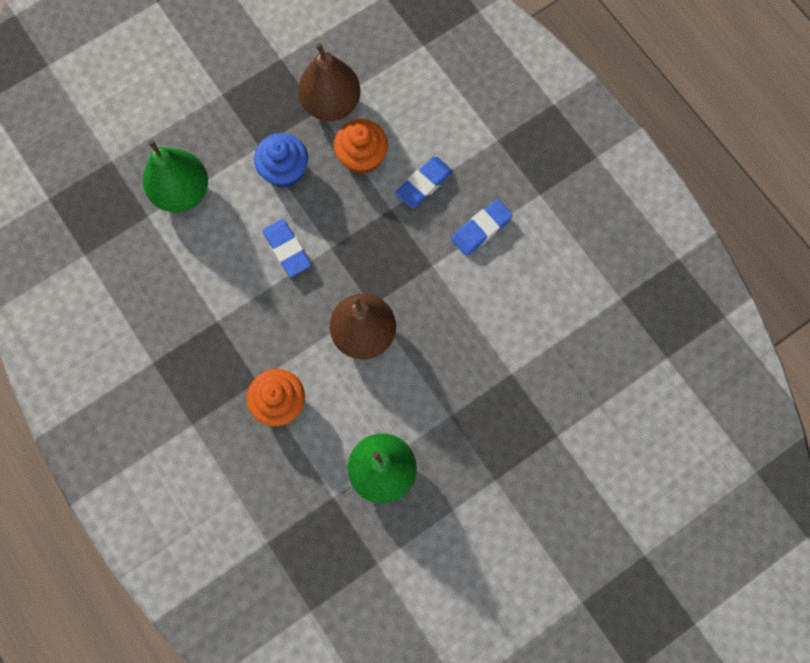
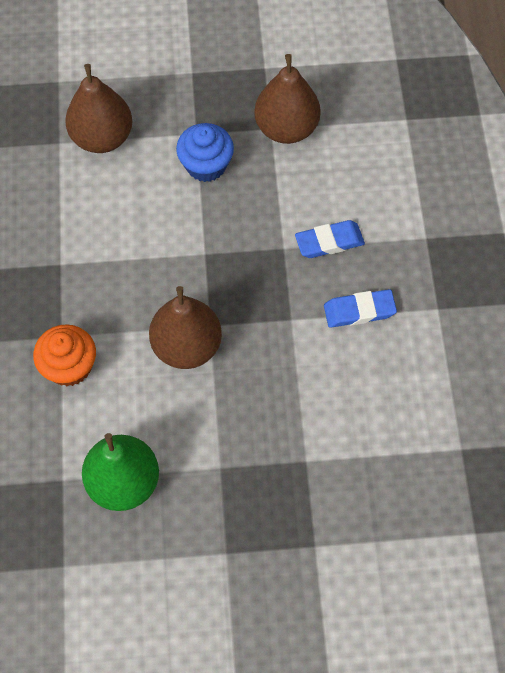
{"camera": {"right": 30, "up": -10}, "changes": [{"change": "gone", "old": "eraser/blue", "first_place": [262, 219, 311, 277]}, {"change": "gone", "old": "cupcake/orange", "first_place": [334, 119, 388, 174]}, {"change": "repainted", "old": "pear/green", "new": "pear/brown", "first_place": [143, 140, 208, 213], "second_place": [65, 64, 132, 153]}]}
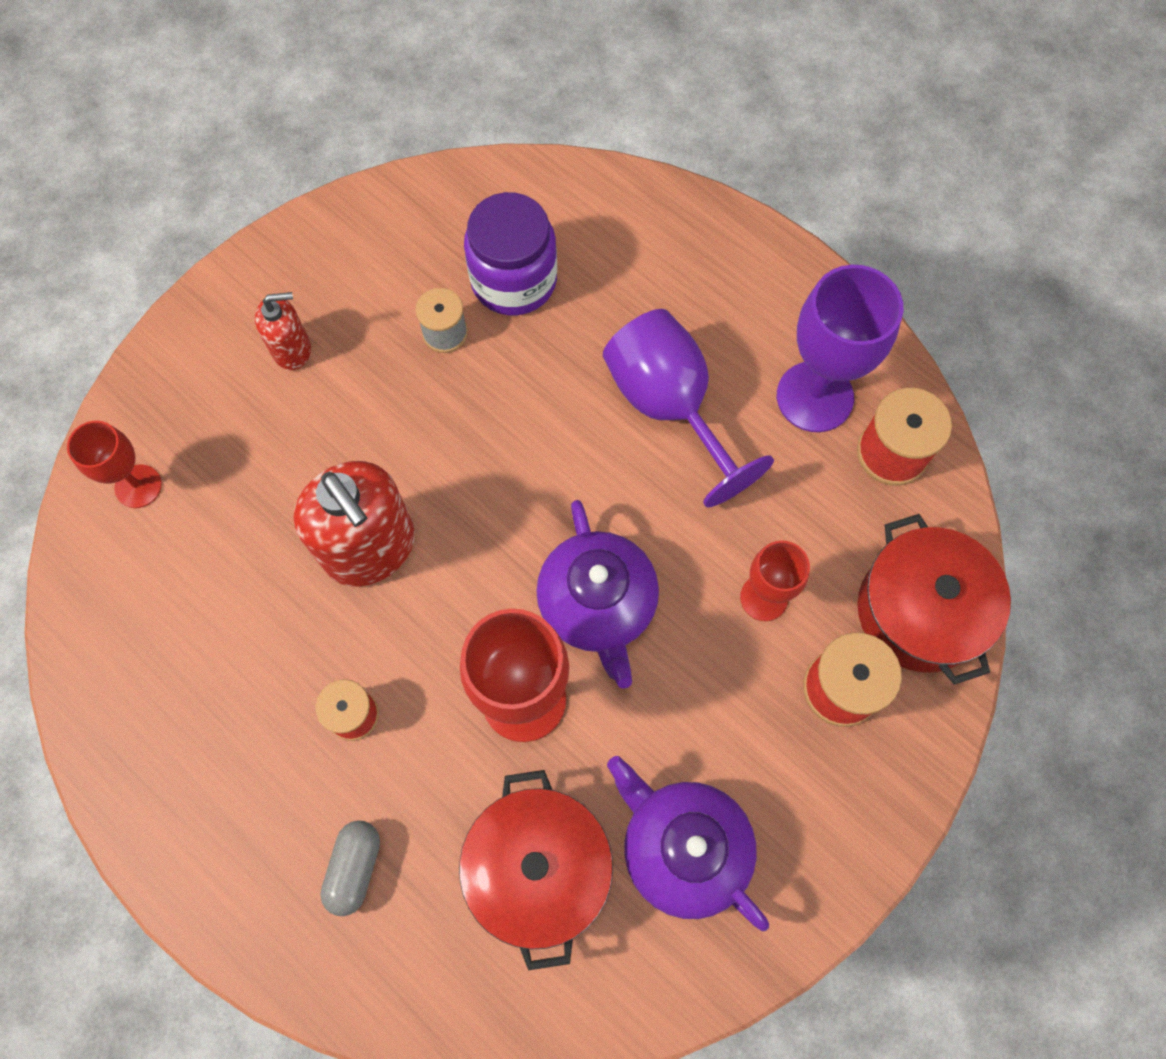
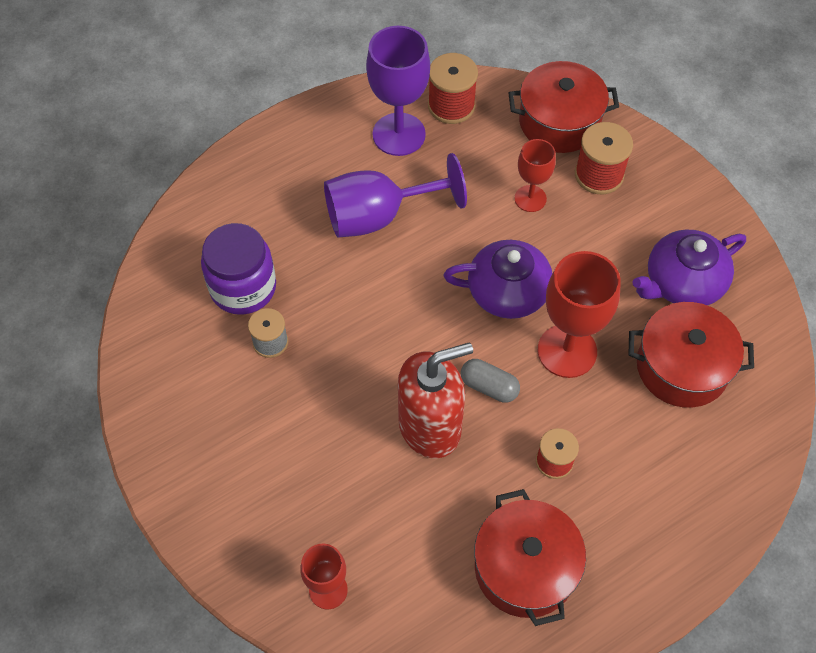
{"camera": {"right": -75, "up": -10}, "changes": [{"change": "gone", "old": "soap dispenser/red", "first_place": [255, 292, 311, 370]}, {"change": "new", "new": "pot/red", "second_place": [474, 489, 586, 626]}, {"change": "shifted", "old": "capsule/grey", "first_place": [320, 820, 380, 916], "second_place": [461, 359, 520, 402]}]}
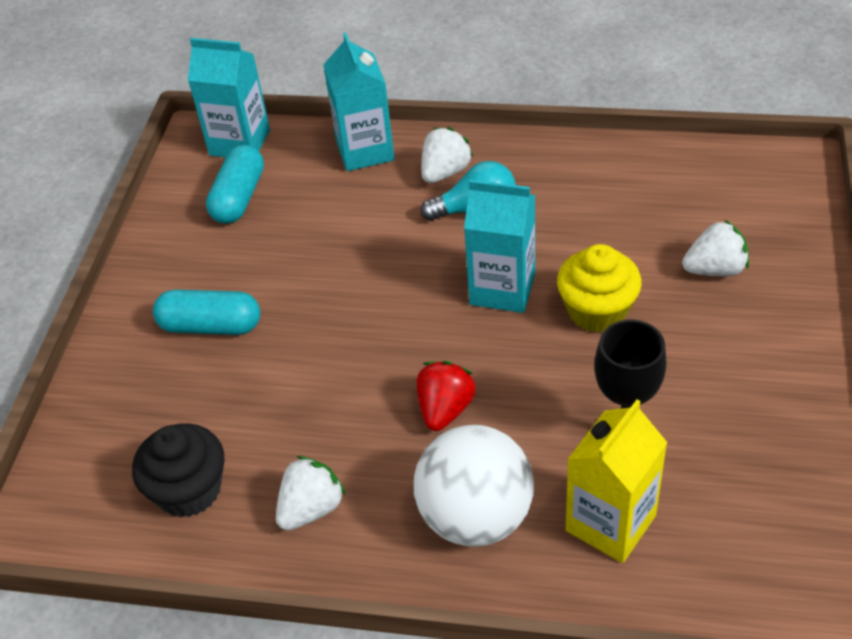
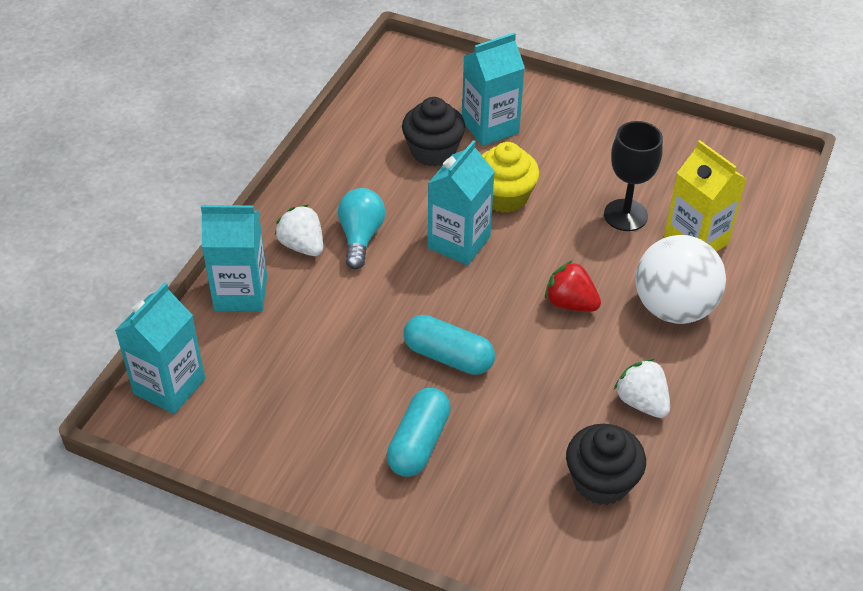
{"camera": {"right": -80, "up": 0}, "changes": [{"change": "new", "new": "cupcake/black", "second_place": [402, 97, 466, 167]}, {"change": "shifted", "old": "capsule/turquoise", "first_place": [206, 145, 264, 224], "second_place": [404, 315, 495, 375]}, {"change": "swapped", "old": "strawberry/white", "new": "carton/turquoise", "first_place": [682, 220, 749, 276], "second_place": [462, 33, 525, 146]}]}
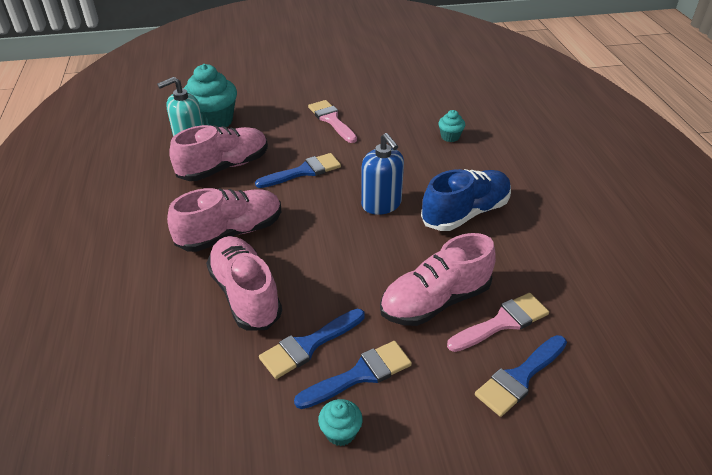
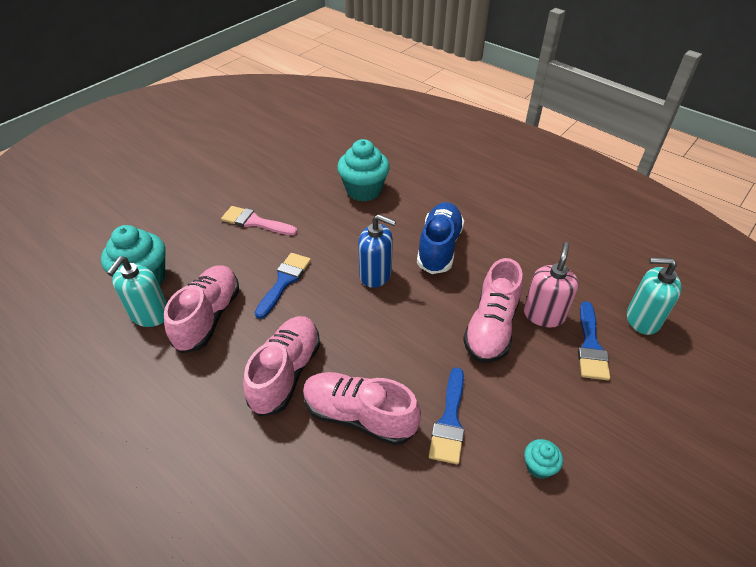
{"camera": {"right": -40, "up": 5}, "changes": [{"change": "gone", "old": "brush/blue", "first_place": [294, 341, 412, 409]}, {"change": "new", "new": "soap dispenser/turquoise", "second_place": [627, 257, 682, 335]}, {"change": "swapped", "old": "brush/pink", "new": "soap dispenser/pink", "first_place": [447, 293, 549, 352], "second_place": [524, 242, 578, 328]}, {"change": "scaled", "old": "cupcake/turquoise", "first_place": [438, 110, 465, 142], "second_place": [337, 139, 390, 201], "factor": 2.09}]}
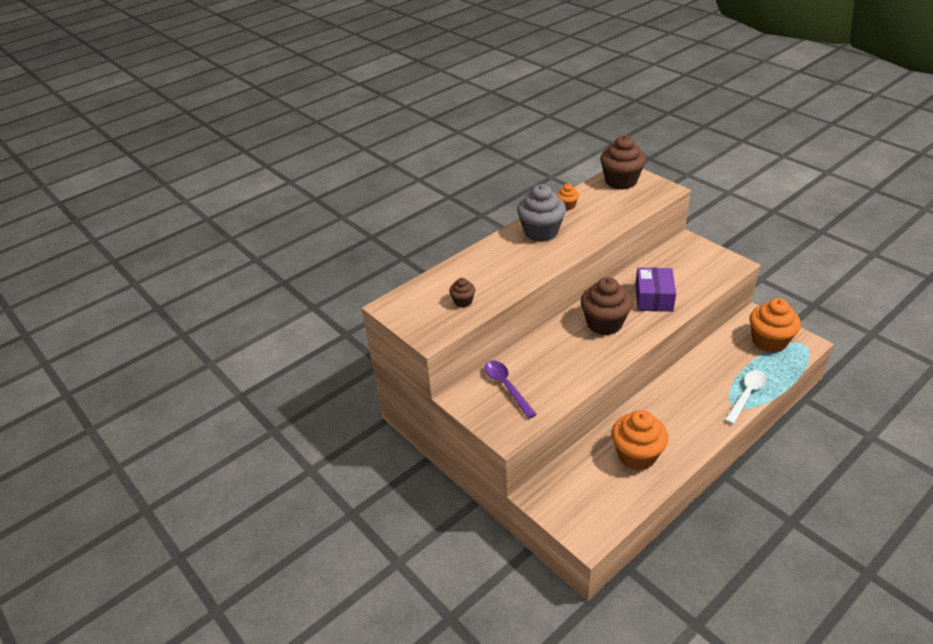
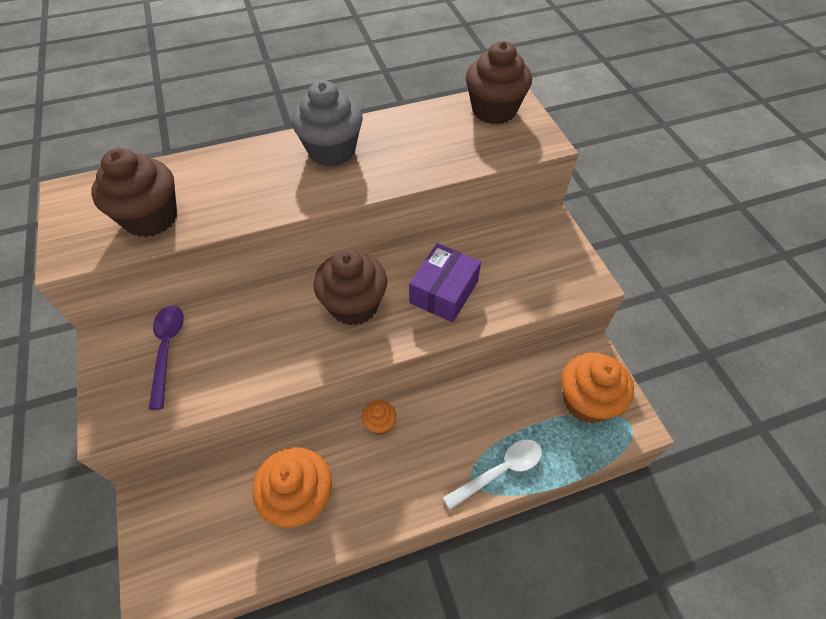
{"camera": {"right": 20, "up": 15}, "changes": [{"change": "shifted", "old": "cupcake/orange", "first_place": [557, 184, 579, 210], "second_place": [362, 400, 396, 435]}, {"change": "scaled", "old": "cupcake/brown", "first_place": [449, 278, 475, 307], "second_place": [91, 148, 177, 237], "factor": 2.05}]}
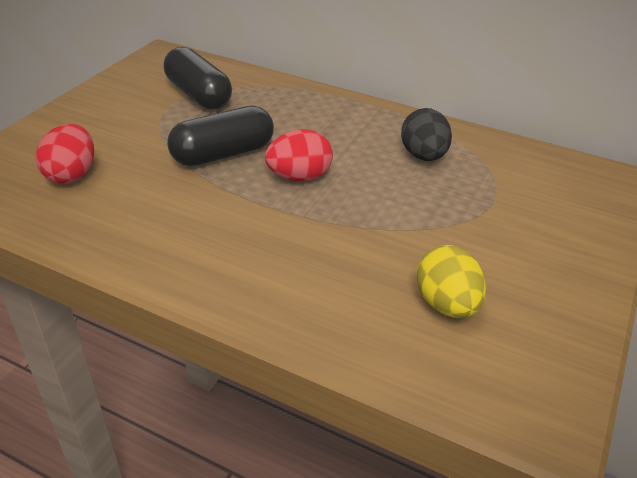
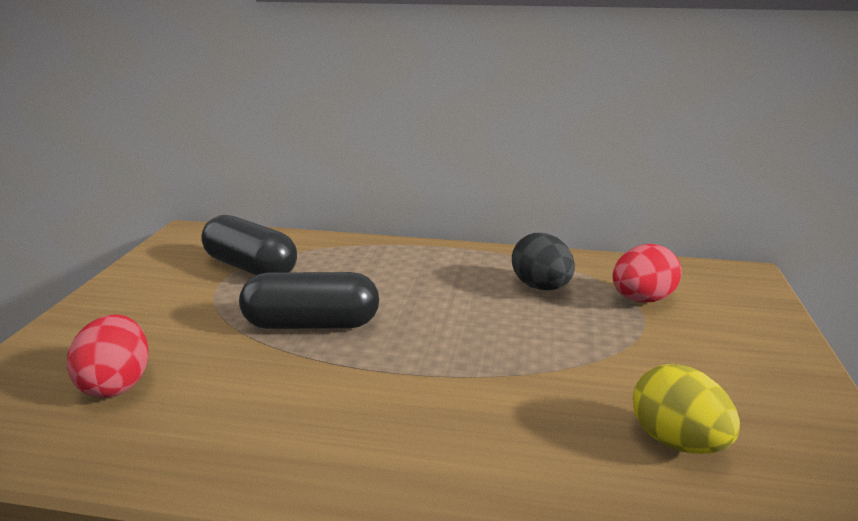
{"camera": {"right": -15, "up": -15}, "changes": [{"change": "shifted", "old": "egg/red", "first_place": [265, 129, 333, 182], "second_place": [612, 244, 682, 302]}, {"change": "rotated", "old": "capsule/black", "first_place": [167, 106, 274, 166], "second_place": [239, 272, 379, 329], "degrees": 45}]}
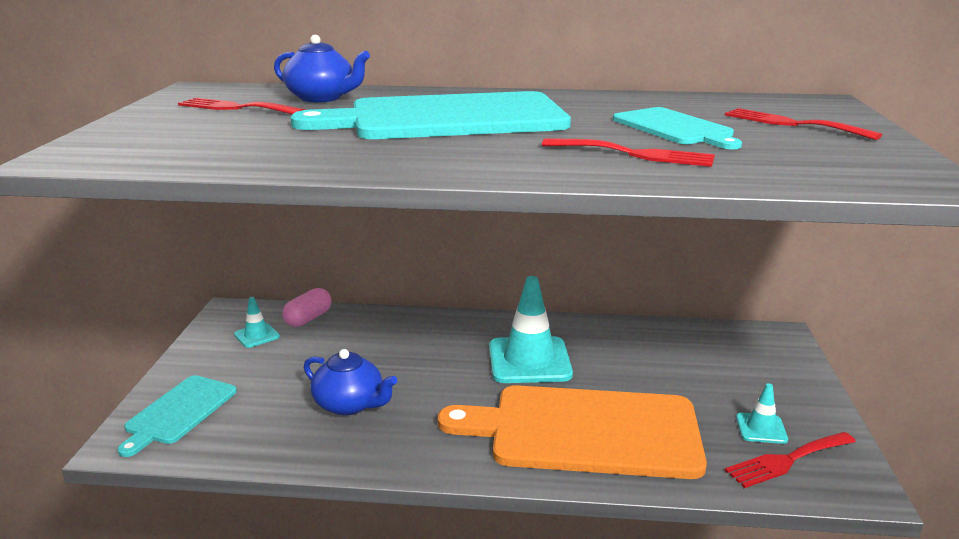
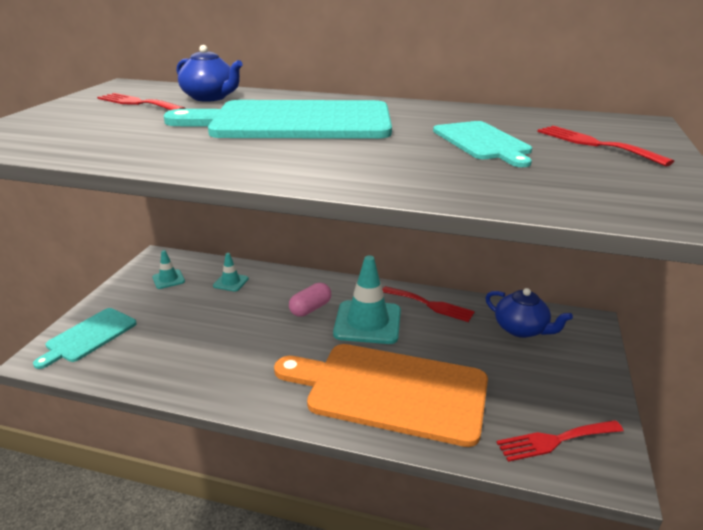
{"camera": {"right": 10, "up": 5}, "changes": [{"change": "shifted", "old": "capsule/pink", "first_place": [282, 288, 332, 327], "second_place": [289, 283, 331, 317]}, {"change": "shifted", "old": "teapot/blue", "first_place": [304, 349, 398, 415], "second_place": [485, 288, 573, 338]}, {"change": "shifted", "old": "fork/red", "first_place": [542, 138, 715, 167], "second_place": [382, 286, 475, 322]}, {"change": "shifted", "old": "traffic cone/turquoise", "first_place": [736, 383, 788, 444], "second_place": [213, 253, 249, 292]}]}
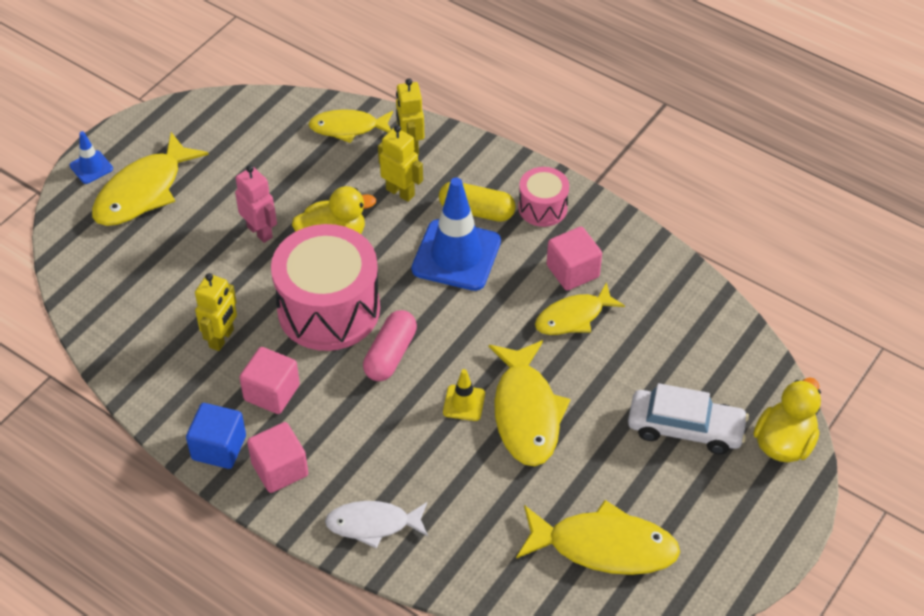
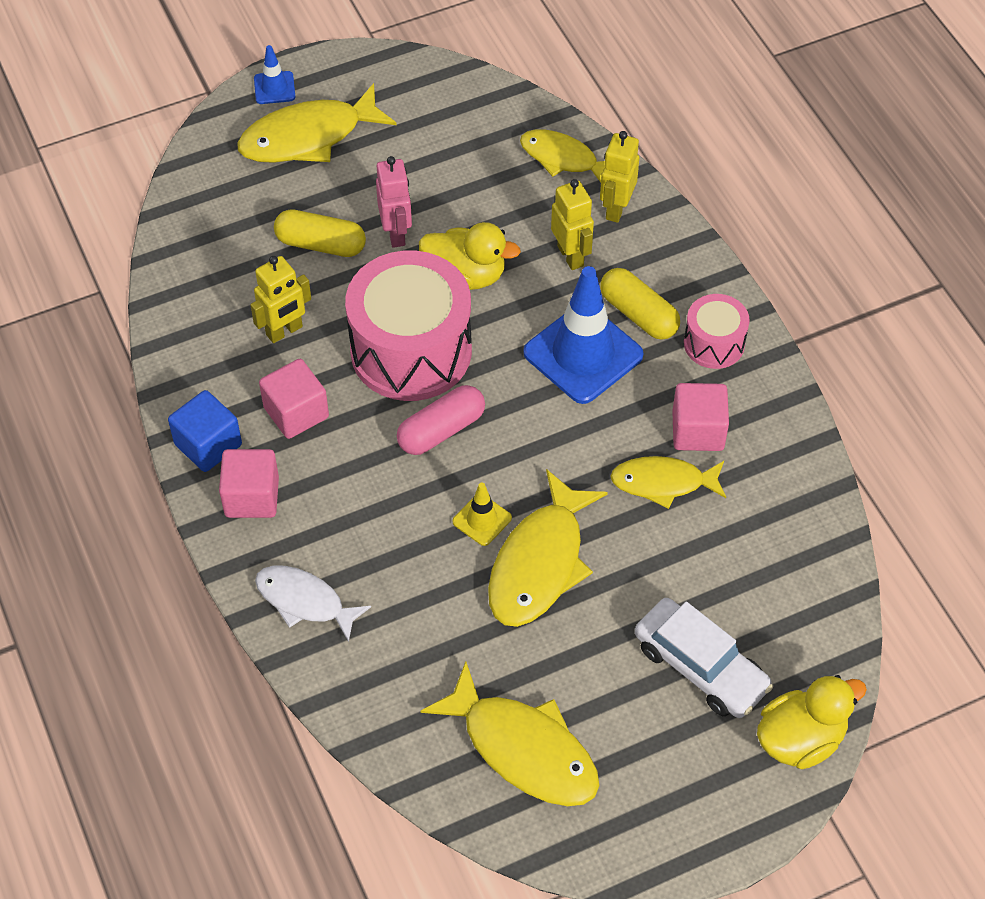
{"camera": {"right": 30, "up": 5}, "changes": [{"change": "new", "new": "capsule/yellow", "second_place": [274, 209, 366, 257]}]}
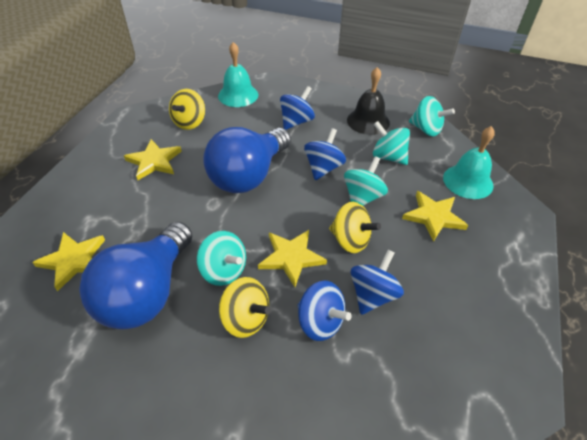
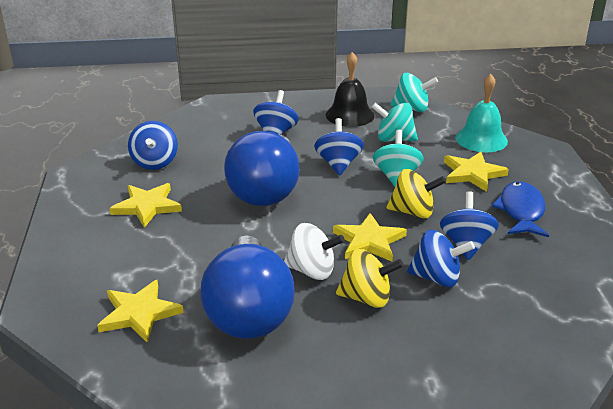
{"camera": {"right": -25, "up": -15}, "changes": [{"change": "gone", "old": "bell/turquoise", "first_place": [218, 42, 258, 107]}, {"change": "new", "new": "fish/blue", "second_place": [492, 181, 549, 237]}, {"change": "repainted", "old": "spinning top/yellow", "new": "spinning top/blue", "first_place": [169, 89, 205, 130], "second_place": [128, 121, 178, 170]}, {"change": "repainted", "old": "spinning top/turquoise", "new": "spinning top/white", "first_place": [197, 231, 246, 286], "second_place": [284, 223, 345, 280]}]}
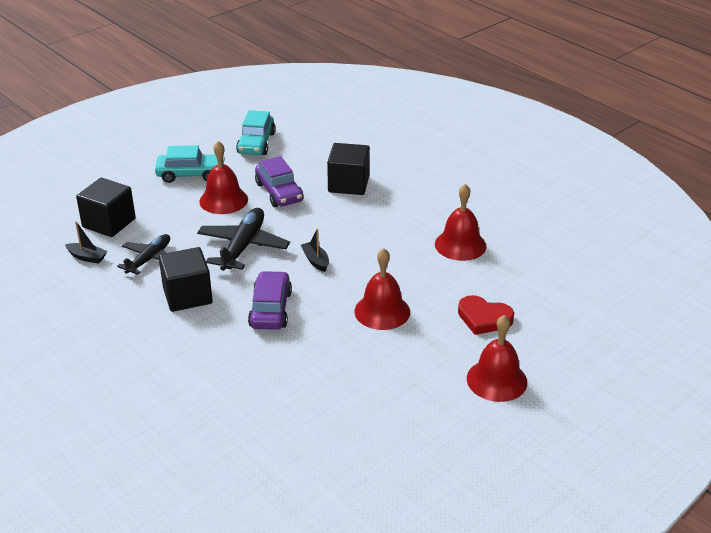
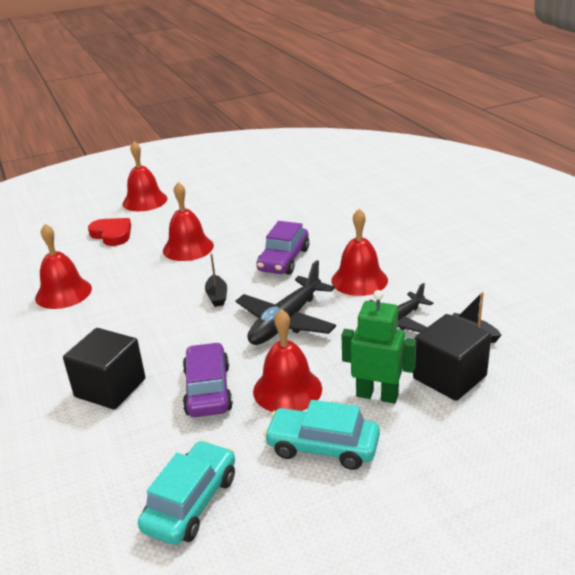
{"camera": {"right": -160, "up": -5}, "changes": [{"change": "new", "new": "robot/green", "second_place": [341, 290, 417, 403]}, {"change": "swapped", "old": "cube/black", "new": "bell/red", "first_place": [159, 247, 213, 312], "second_place": [331, 209, 388, 296]}]}
